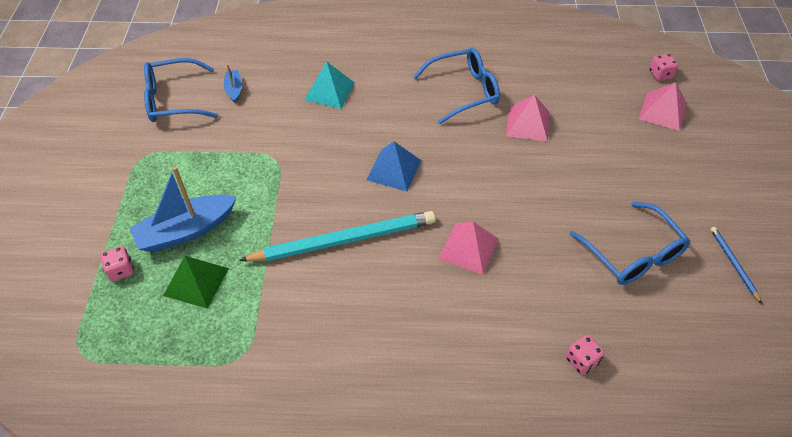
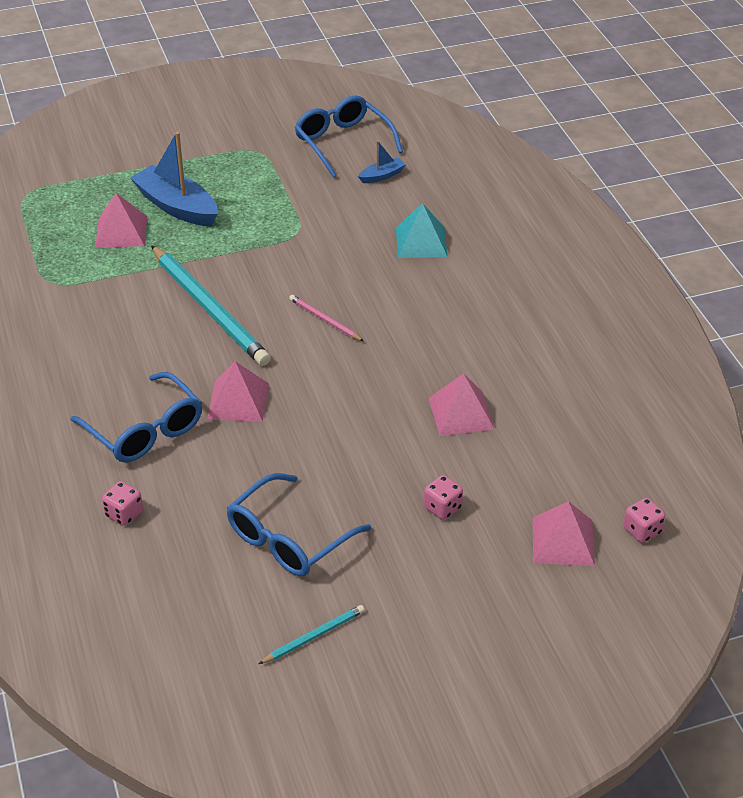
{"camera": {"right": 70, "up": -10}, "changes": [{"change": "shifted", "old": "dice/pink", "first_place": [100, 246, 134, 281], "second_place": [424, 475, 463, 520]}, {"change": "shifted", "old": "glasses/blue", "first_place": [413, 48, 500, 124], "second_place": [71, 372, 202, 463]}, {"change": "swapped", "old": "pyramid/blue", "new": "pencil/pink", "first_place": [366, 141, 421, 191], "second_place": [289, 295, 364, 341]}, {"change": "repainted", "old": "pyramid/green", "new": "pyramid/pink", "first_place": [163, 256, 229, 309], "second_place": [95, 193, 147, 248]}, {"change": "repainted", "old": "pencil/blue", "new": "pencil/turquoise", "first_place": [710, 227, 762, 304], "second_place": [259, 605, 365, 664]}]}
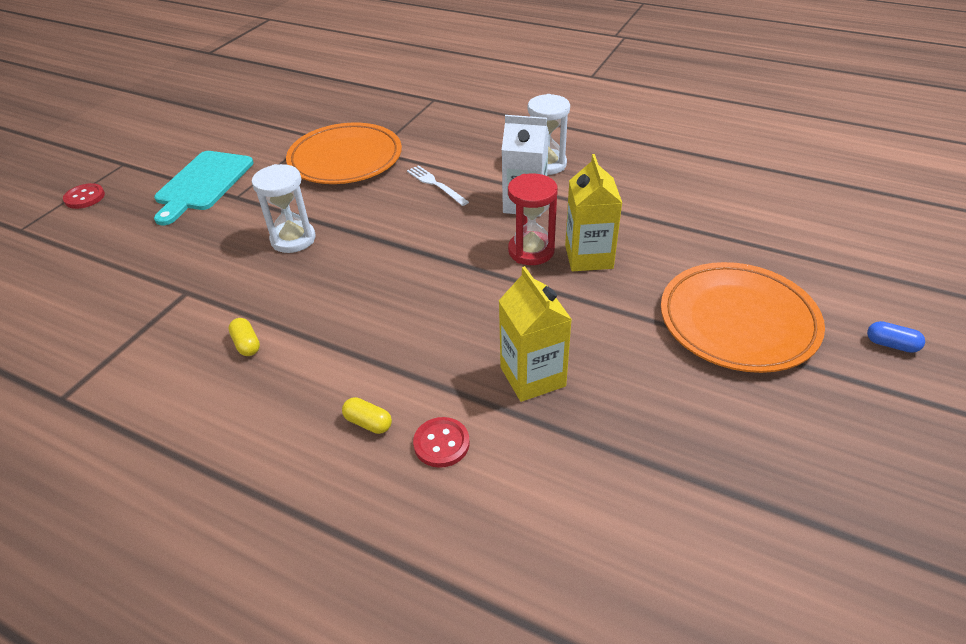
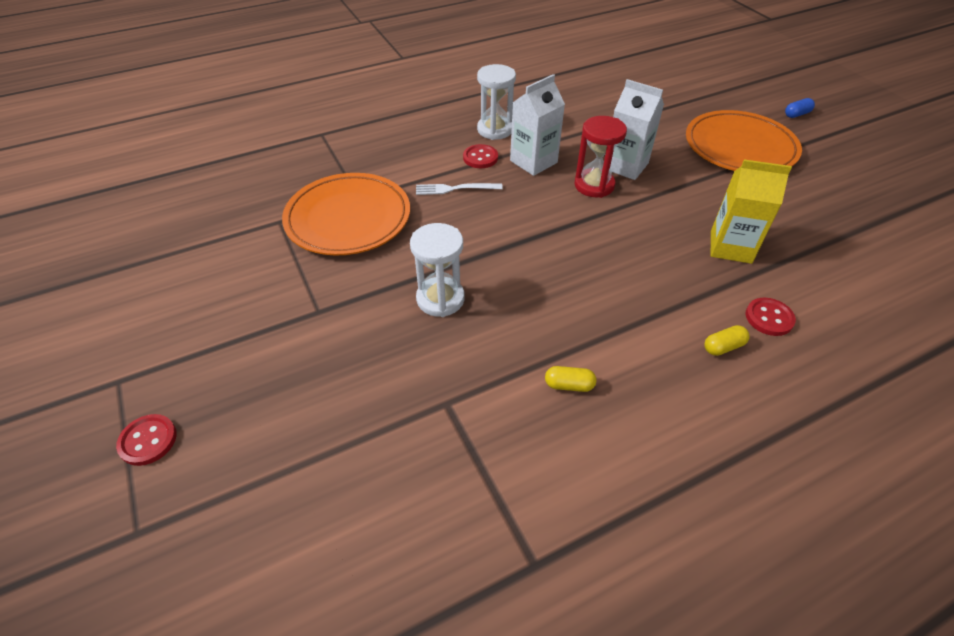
{"camera": {"right": -55, "up": 5}, "changes": [{"change": "gone", "old": "cutting board/turquoise", "first_place": [154, 151, 253, 225]}, {"change": "new", "new": "button/red", "second_place": [463, 144, 498, 168]}, {"change": "repainted", "old": "carton/yellow", "new": "carton/white", "first_place": [565, 154, 622, 271], "second_place": [610, 79, 664, 180]}]}
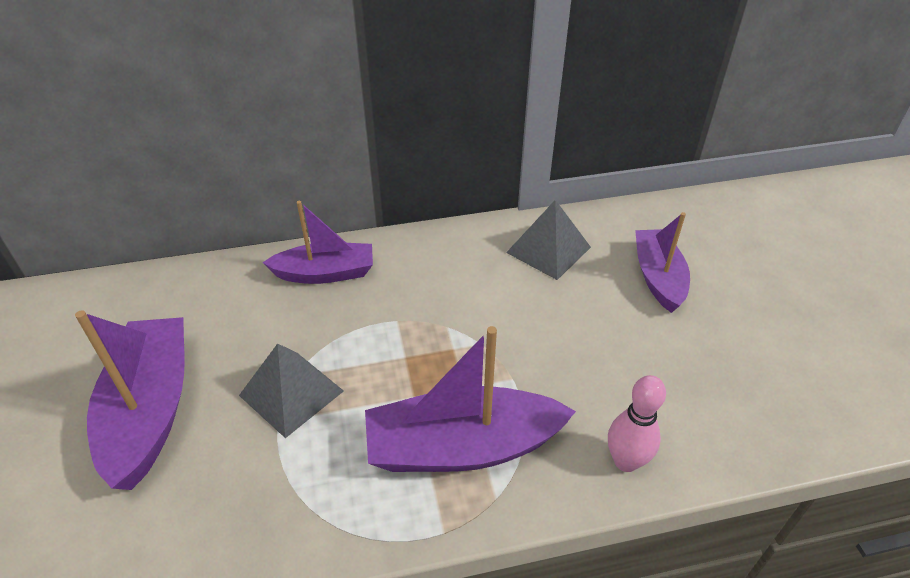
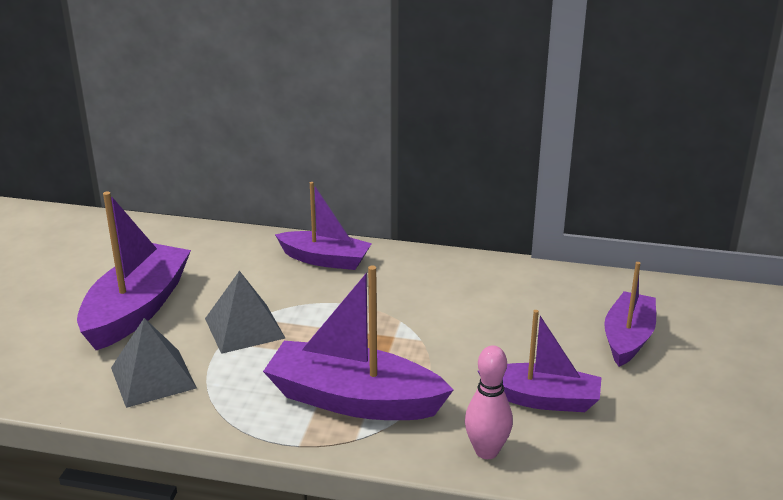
{"camera": {"right": 25, "up": -15}, "changes": [{"change": "new", "new": "boat/purple", "second_place": [478, 310, 602, 412]}, {"change": "shifted", "old": "pyramid/grey", "first_place": [506, 200, 591, 280], "second_place": [111, 318, 197, 408]}]}
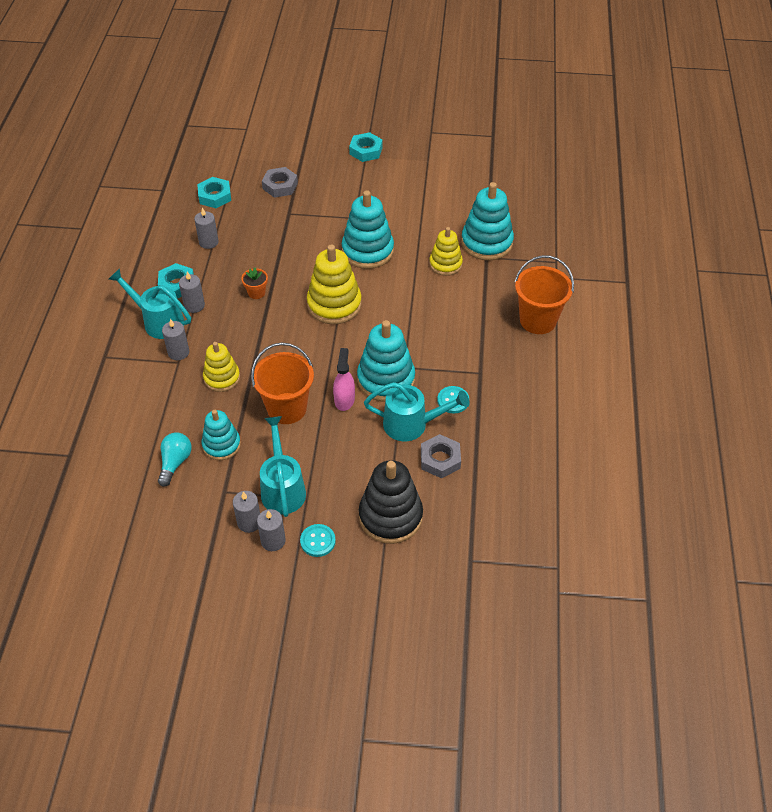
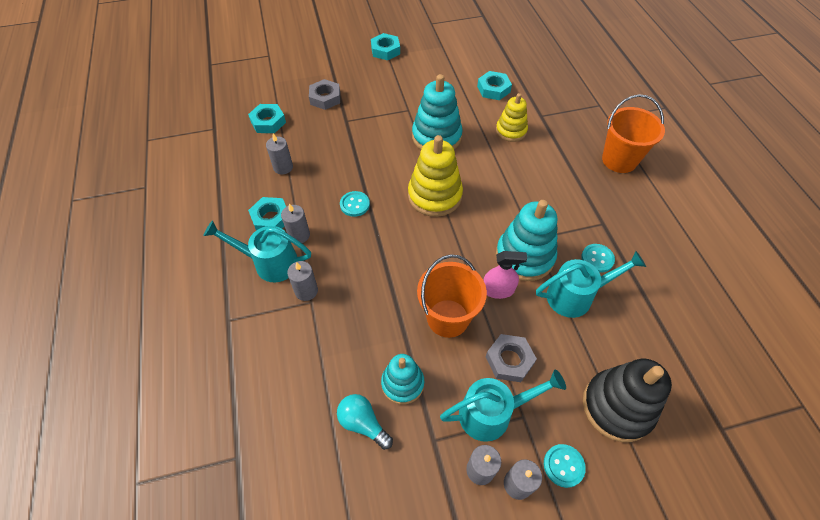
{"camera": {"right": -20, "up": 5}, "changes": [{"change": "gone", "old": "stacking toy/yellow", "first_place": [203, 342, 240, 392]}, {"change": "gone", "old": "stacking toy/turquoise", "first_place": [461, 182, 514, 260]}, {"change": "new", "new": "nut/turquoise", "second_place": [477, 71, 512, 100]}, {"change": "shifted", "old": "nut/grey", "first_place": [421, 434, 461, 478], "second_place": [486, 334, 537, 382]}, {"change": "swapped", "old": "flower pot/orange", "new": "button/turquoise", "first_place": [241, 267, 268, 299], "second_place": [340, 191, 370, 217]}, {"change": "rotated", "old": "light bulb/turquoise", "first_place": [158, 432, 192, 487], "second_place": [337, 394, 393, 450], "degrees": -45}, {"change": "rotated", "old": "watering can/turquoise", "first_place": [260, 416, 306, 517], "second_place": [440, 369, 566, 442], "degrees": 105}, {"change": "rotated", "old": "spray bottle/pink", "first_place": [333, 348, 355, 411], "second_place": [483, 251, 527, 299], "degrees": 105}]}
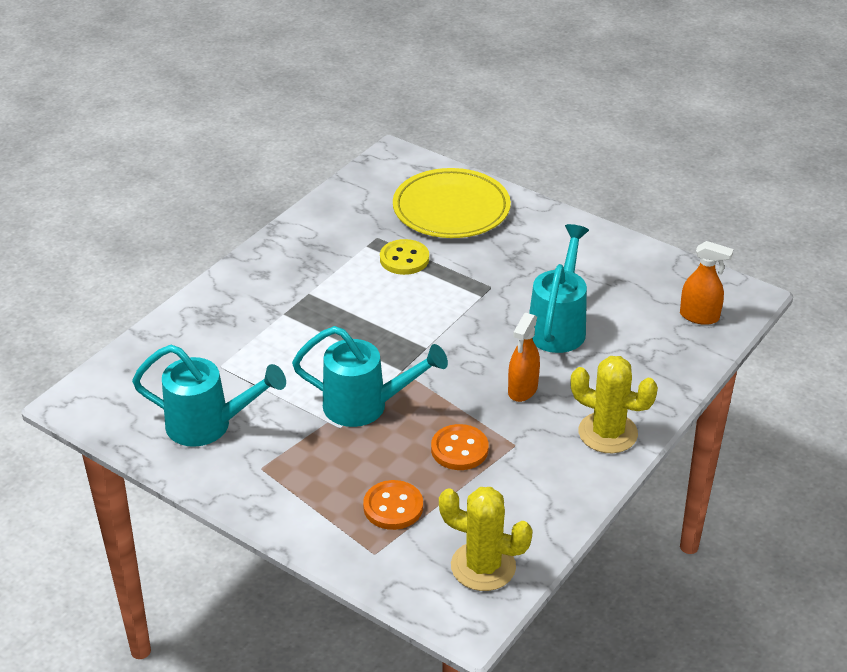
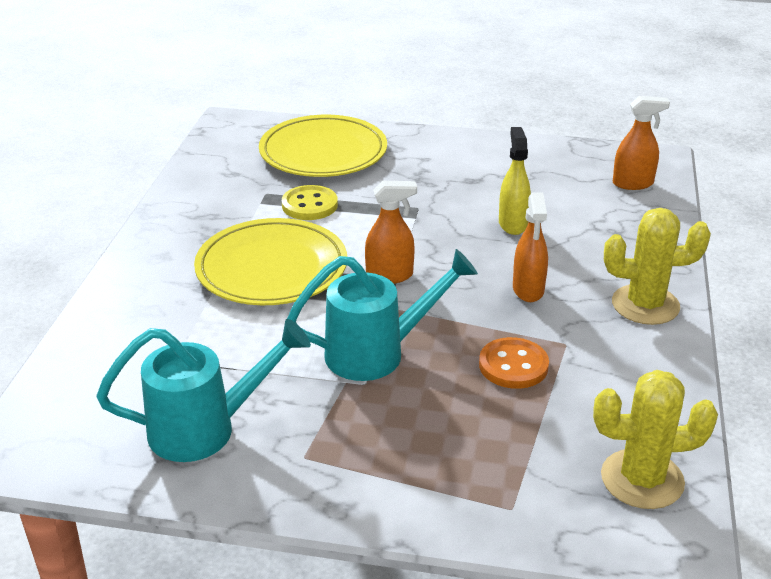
{"camera": {"right": -25, "up": -5}, "changes": [{"change": "gone", "old": "button/orange", "first_place": [363, 480, 423, 530]}, {"change": "new", "new": "plate/yellow", "second_place": [194, 218, 347, 305]}, {"change": "new", "new": "spray bottle/orange", "second_place": [365, 181, 417, 284]}, {"change": "swapped", "old": "watering can/turquoise", "new": "spray bottle/yellow", "first_place": [529, 224, 589, 353], "second_place": [499, 127, 531, 235]}]}
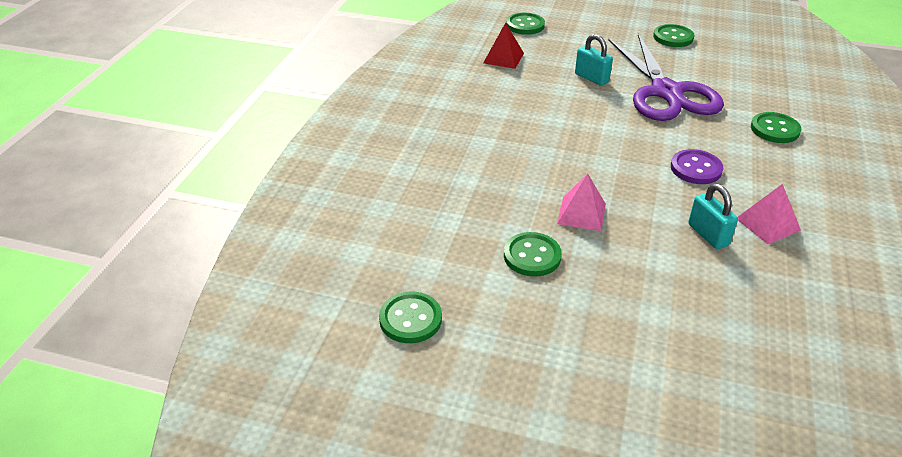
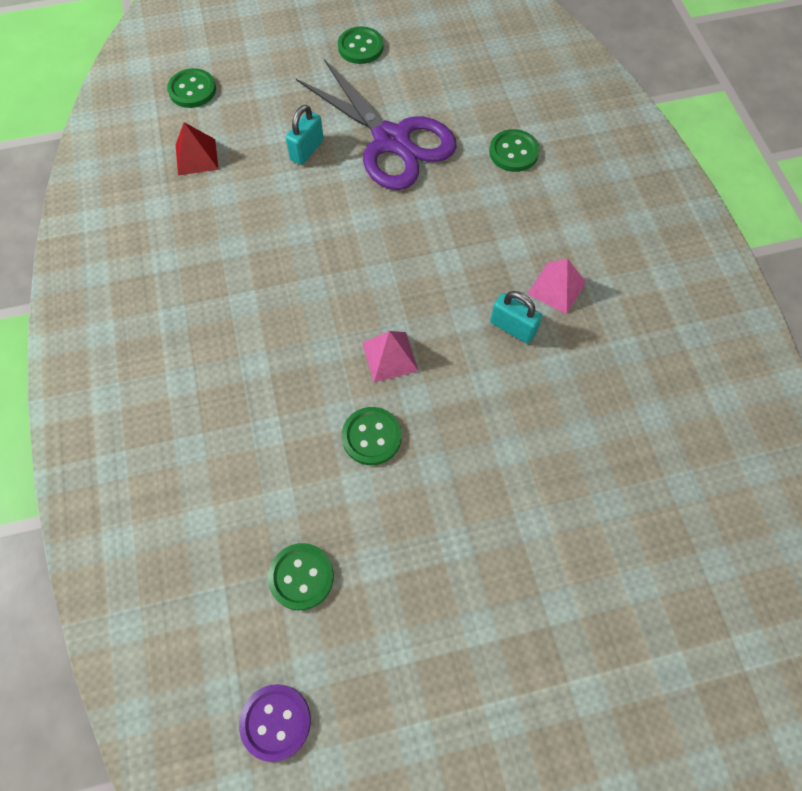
{"camera": {"right": -30, "up": 25}, "changes": [{"change": "shifted", "old": "button/purple", "first_place": [671, 149, 723, 184], "second_place": [239, 684, 311, 762]}, {"change": "rotated", "old": "padlock/turquoise", "first_place": [575, 34, 613, 86], "second_place": [286, 105, 324, 165], "degrees": -75}]}
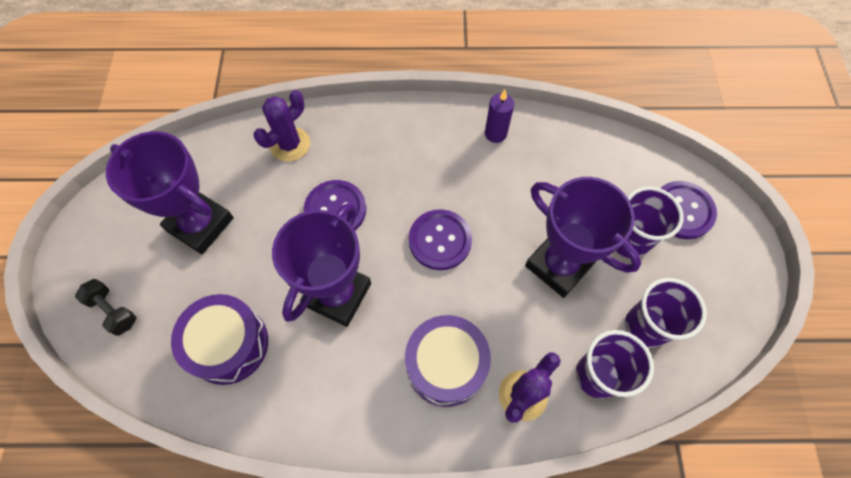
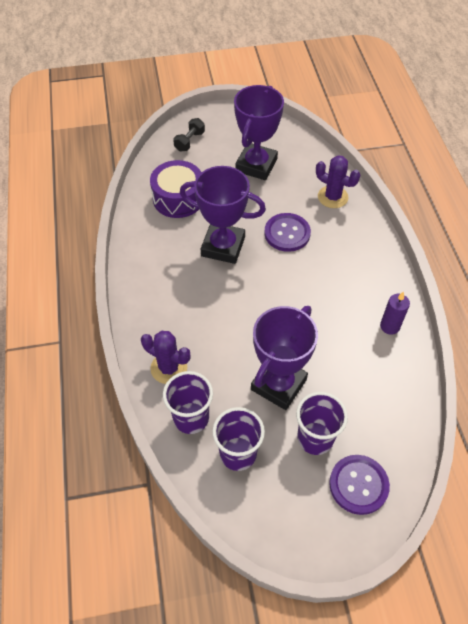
{"camera": {"right": 80, "up": -10}, "changes": [{"change": "gone", "old": "drum/purple", "first_place": [405, 315, 491, 407]}, {"change": "gone", "old": "button/purple", "first_place": [409, 209, 472, 270]}]}
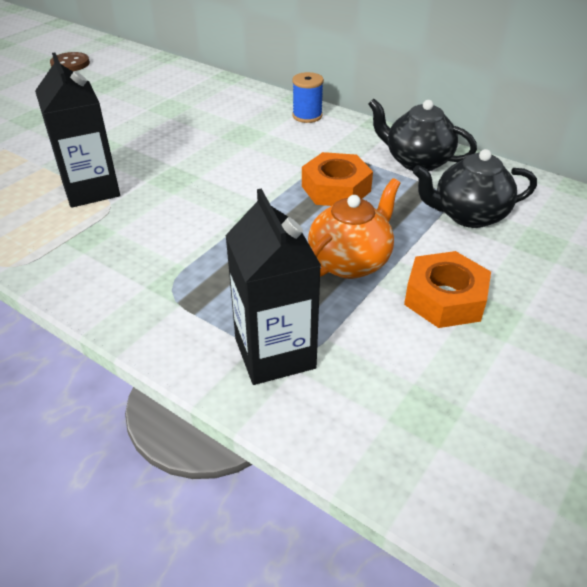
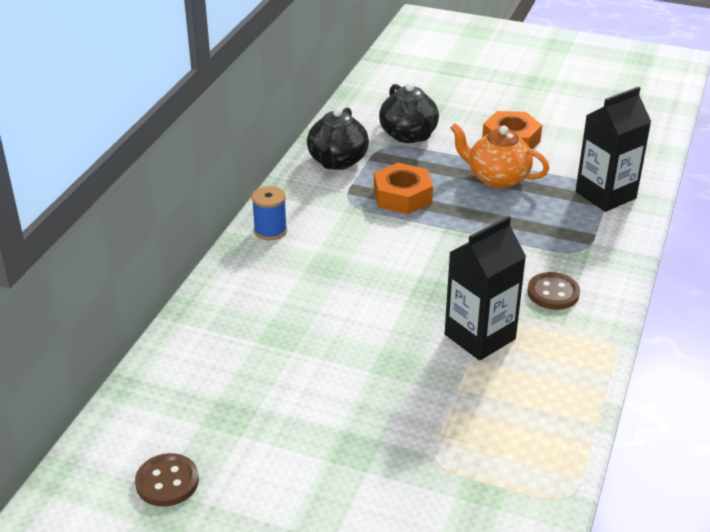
{"camera": {"right": -105, "up": -5}, "changes": [{"change": "new", "new": "button/brown", "second_place": [527, 272, 580, 310]}]}
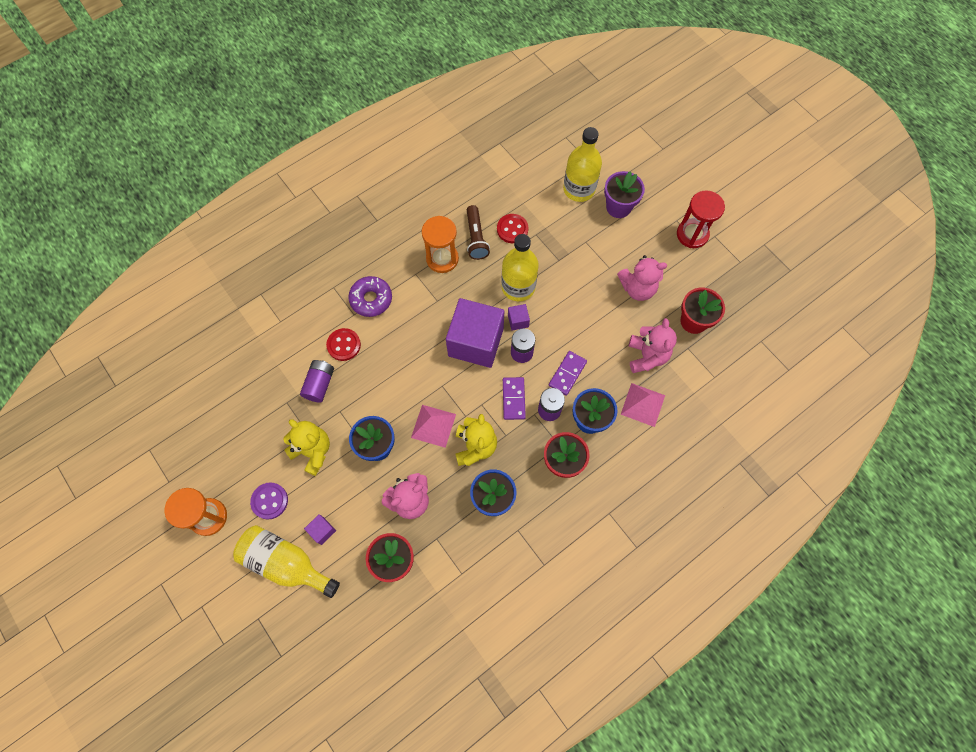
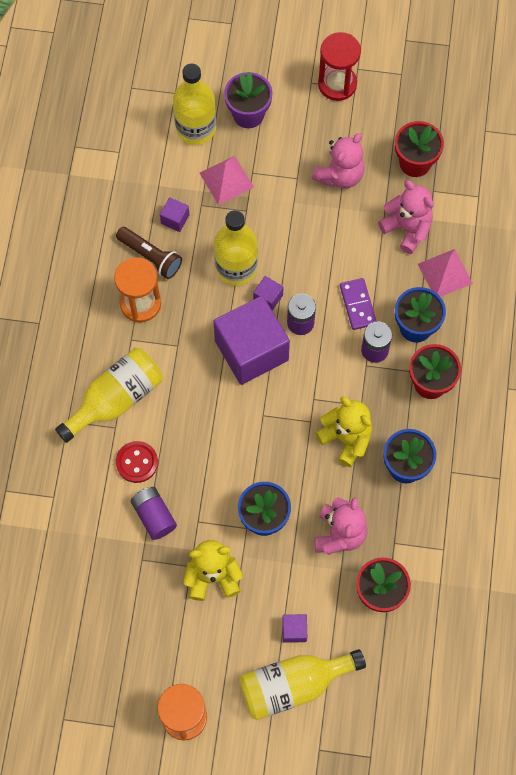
{"camera": {"right": -45, "up": 0}, "changes": [{"change": "gone", "old": "button/purple", "first_place": [250, 482, 288, 520]}, {"change": "gone", "old": "domino/purple", "first_place": [503, 377, 526, 420]}, {"change": "shifted", "old": "pyramid/pink", "first_place": [411, 405, 456, 448], "second_place": [200, 156, 254, 205]}, {"change": "swapped", "old": "donut/purple", "new": "bottle/yellow", "first_place": [348, 276, 392, 317], "second_place": [55, 348, 163, 443]}, {"change": "swapped", "old": "button/red", "new": "cube/purple", "first_place": [497, 214, 528, 243], "second_place": [160, 197, 189, 232]}]}
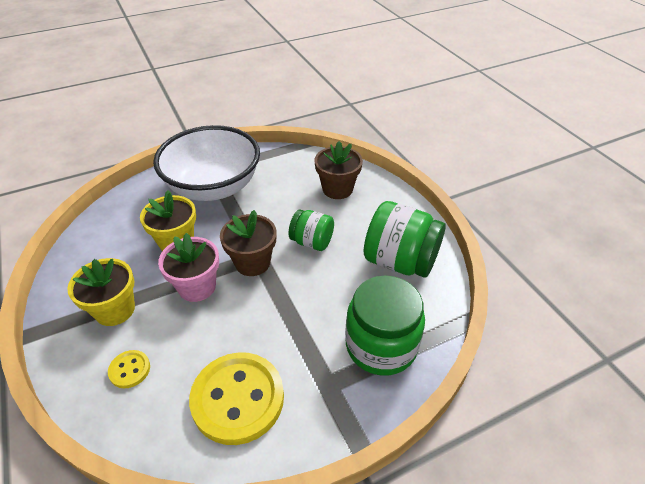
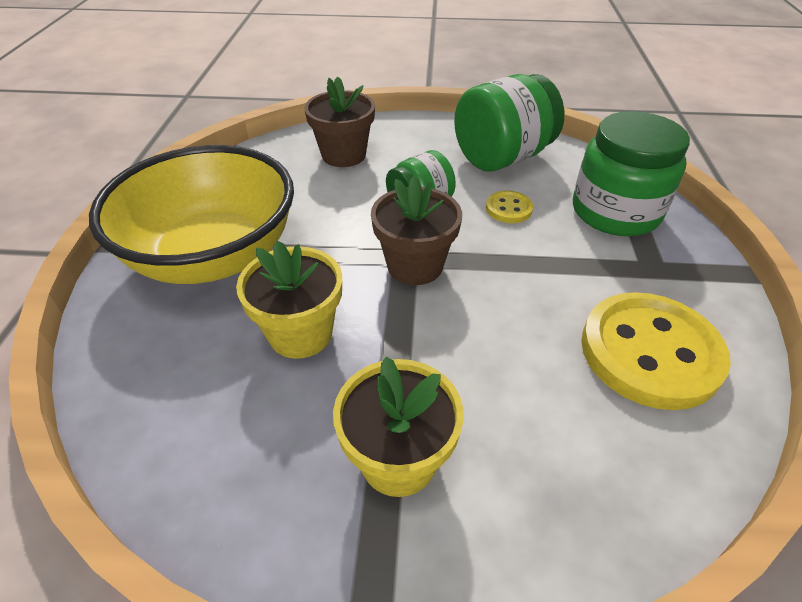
{"camera": {"right": -60, "up": 0}, "changes": [{"change": "gone", "old": "flower pot/pink", "first_place": [158, 233, 219, 302]}, {"change": "shifted", "old": "button/yellow", "first_place": [108, 350, 150, 388], "second_place": [486, 191, 533, 223]}, {"change": "repainted", "old": "bowl/white", "new": "bowl/yellow", "first_place": [153, 125, 260, 201], "second_place": [89, 145, 294, 284]}]}
